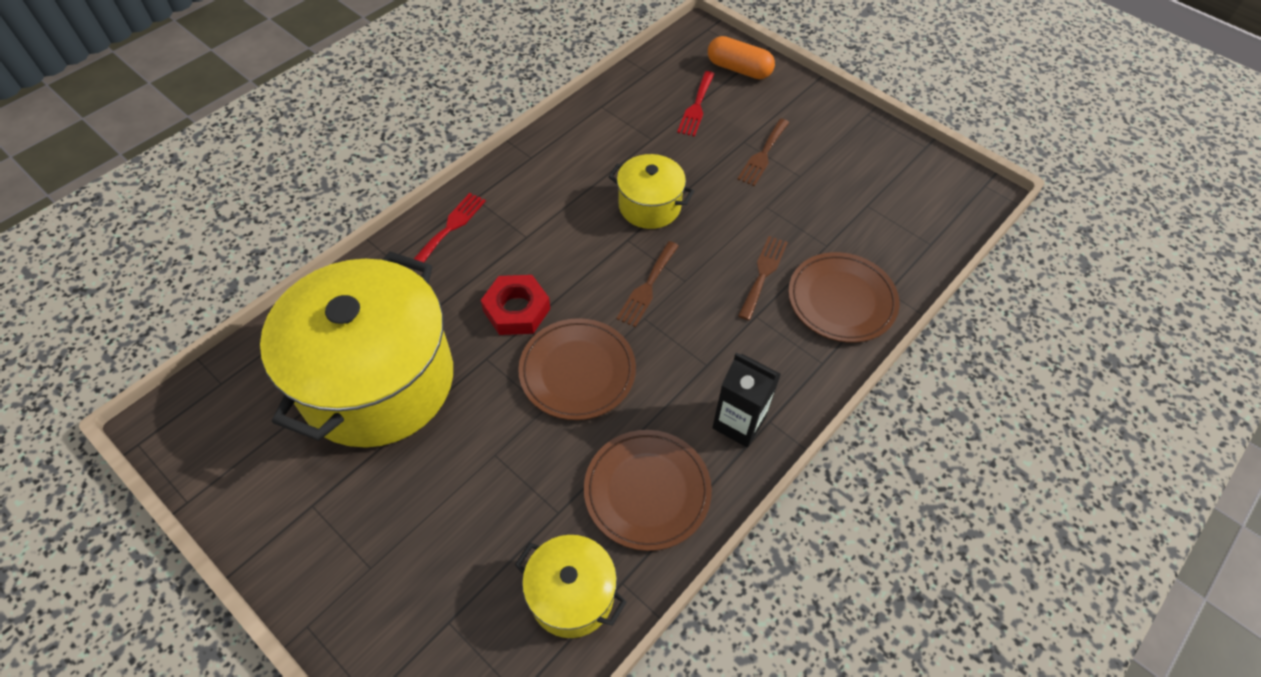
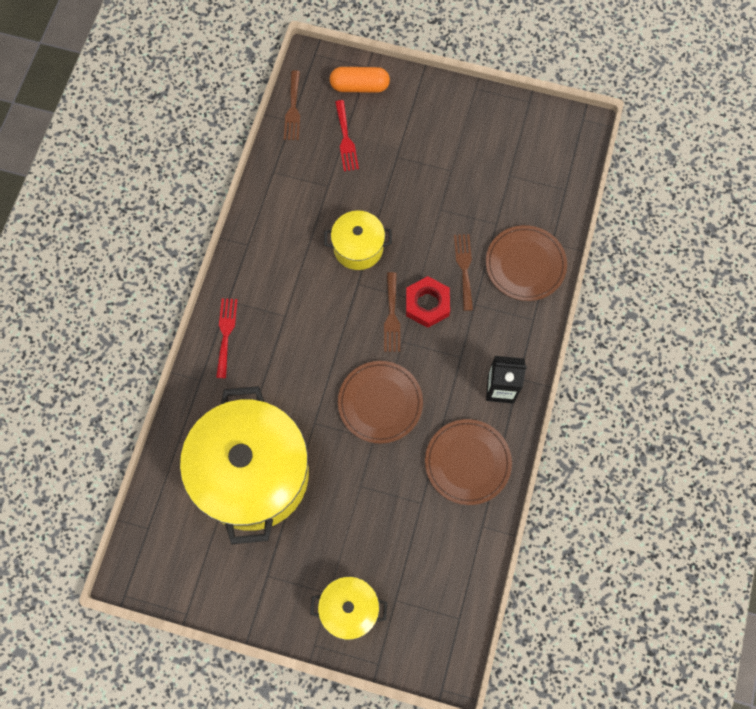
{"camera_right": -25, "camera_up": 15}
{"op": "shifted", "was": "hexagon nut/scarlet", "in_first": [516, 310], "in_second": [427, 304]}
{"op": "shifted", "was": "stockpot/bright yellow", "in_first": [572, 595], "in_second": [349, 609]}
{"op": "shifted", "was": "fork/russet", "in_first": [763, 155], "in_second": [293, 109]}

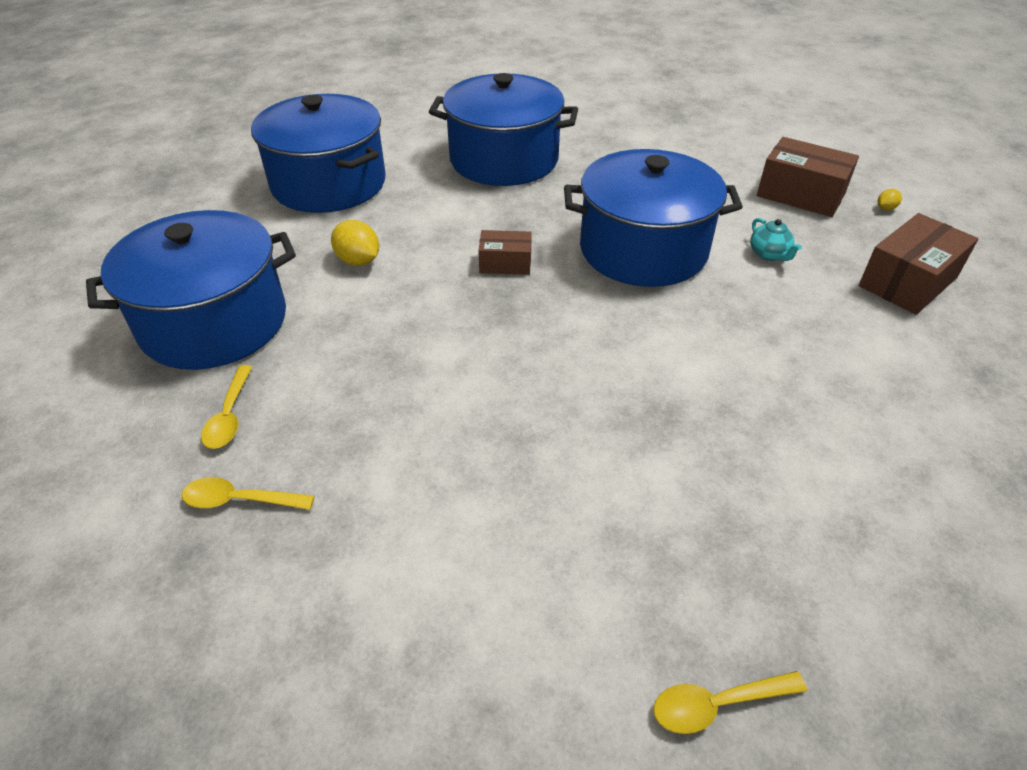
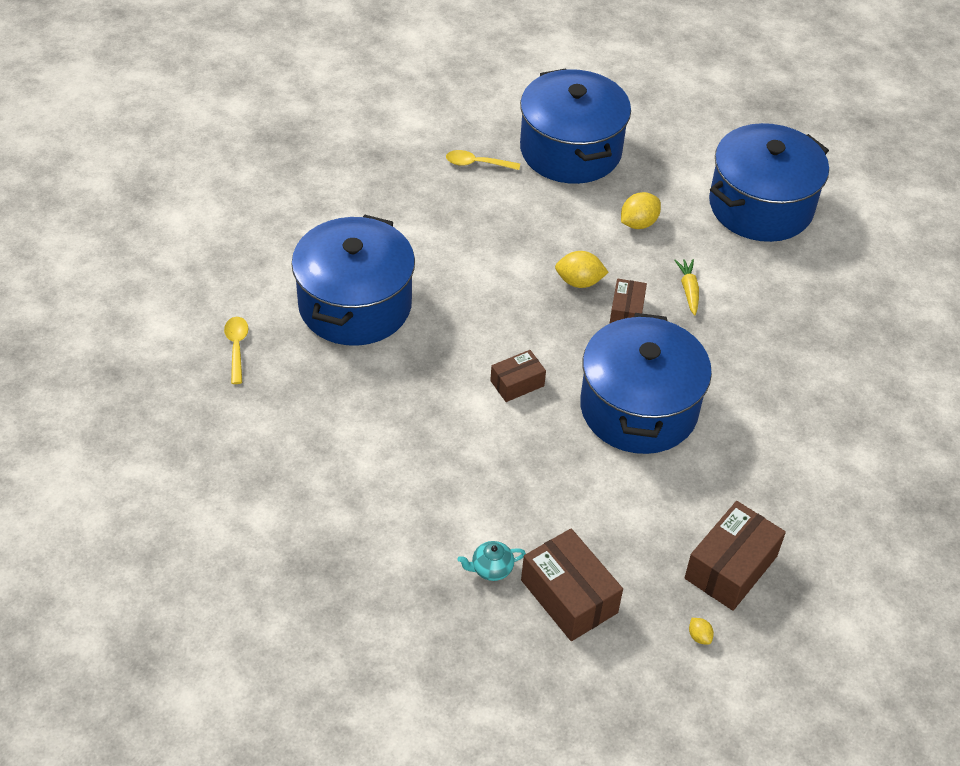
{"camera_right": 95, "camera_up": 5}
{"op": "gone", "was": "tablespoon/bright yellow", "in_first": [240, 500]}
{"op": "new", "now": "box/russet", "in_second": [517, 383]}
{"op": "new", "now": "lemon/bright yellow", "in_second": [579, 282]}
{"op": "new", "now": "toy carrot/bright yellow", "in_second": [688, 290]}
{"op": "shifted", "was": "stockpot/blue", "in_first": [504, 159], "in_second": [355, 305]}
{"op": "shifted", "was": "teapot/teal", "in_first": [769, 254], "in_second": [491, 569]}

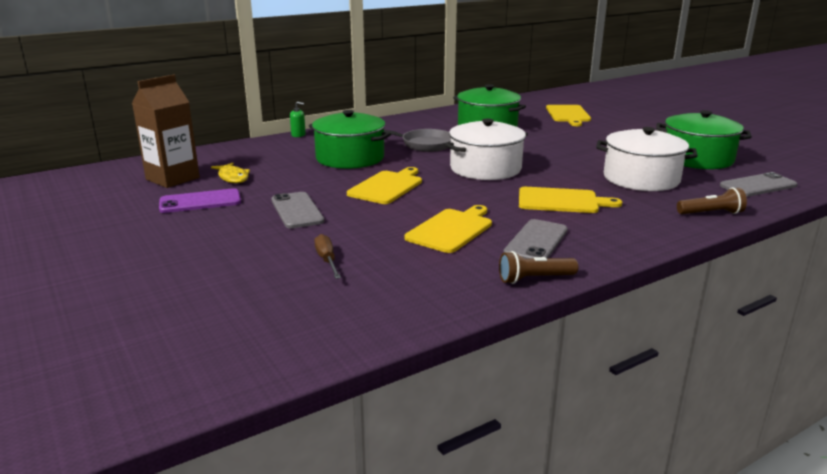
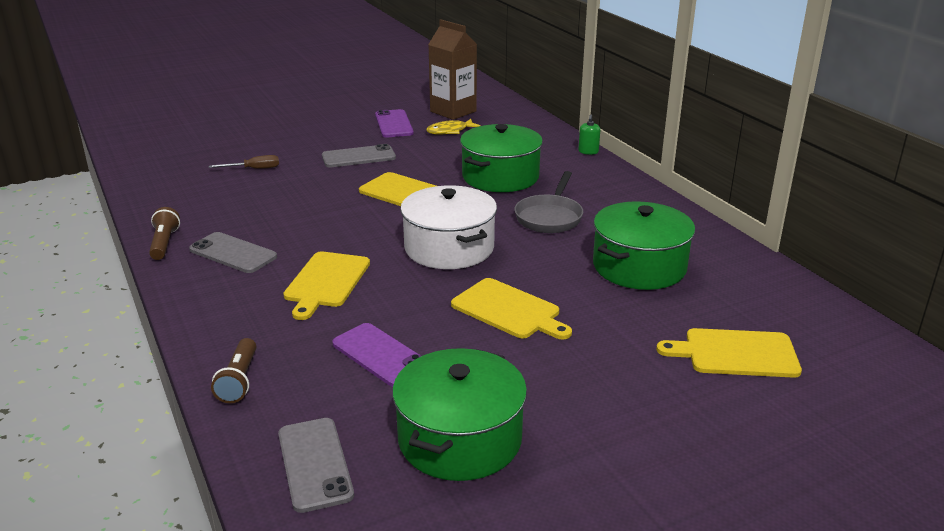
{"camera_right": 95, "camera_up": 5}
{"op": "shifted", "was": "bread board/bright yellow", "in_first": [451, 229], "in_second": [509, 310]}
{"op": "swapped", "was": "stockpot/white", "now": "smartphone/purple", "in_first": [641, 178], "in_second": [381, 355]}

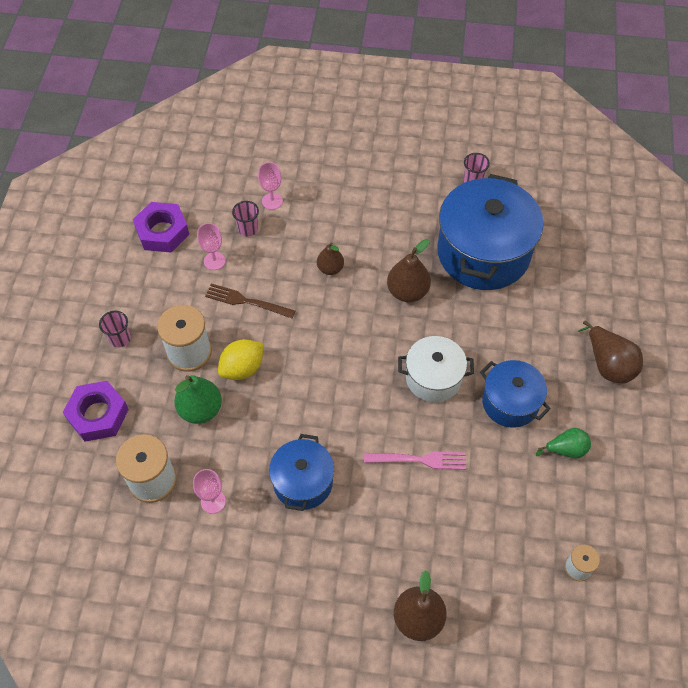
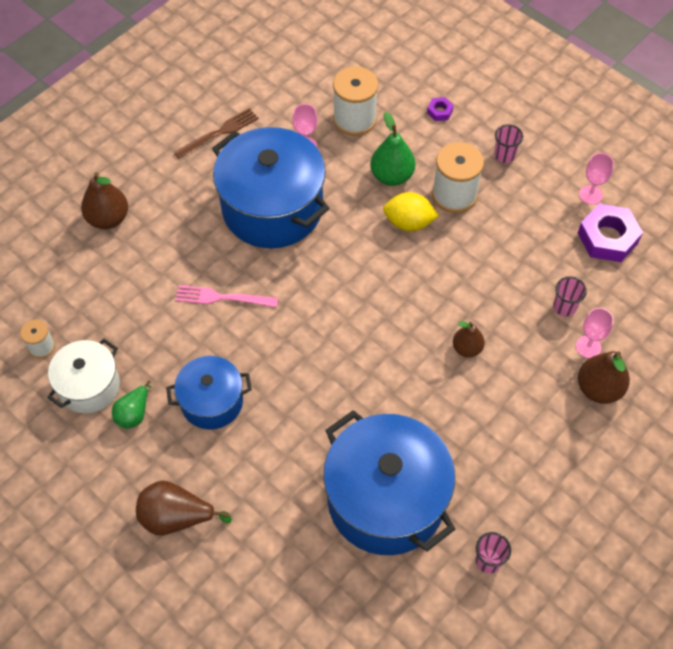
{"camera_right": 125, "camera_up": 0}
{"op": "shifted", "was": "chalice/rose-pink", "in_first": [214, 261], "in_second": [590, 194]}
{"op": "shifted", "was": "fork/russet", "in_first": [246, 301], "in_second": [219, 132]}
{"op": "shifted", "was": "pear fruit/russet", "in_first": [407, 292], "in_second": [598, 389]}
{"op": "shifted", "was": "stockpot/white", "in_first": [433, 378], "in_second": [89, 386]}
{"op": "rotated", "was": "lemon/bright yellow", "in_first": [242, 368], "in_second": [409, 223], "clockwise": -75}
{"op": "rotated", "was": "fork/rose-pink", "in_first": [420, 460], "in_second": [221, 298], "clockwise": 60}
{"op": "scaled", "was": "hexagon nut/purple", "in_first": [98, 415], "in_second": [439, 111], "ratio": 0.46}
{"op": "scaled", "was": "stockpot/blue", "in_first": [303, 482], "in_second": [272, 208], "ratio": 1.8}

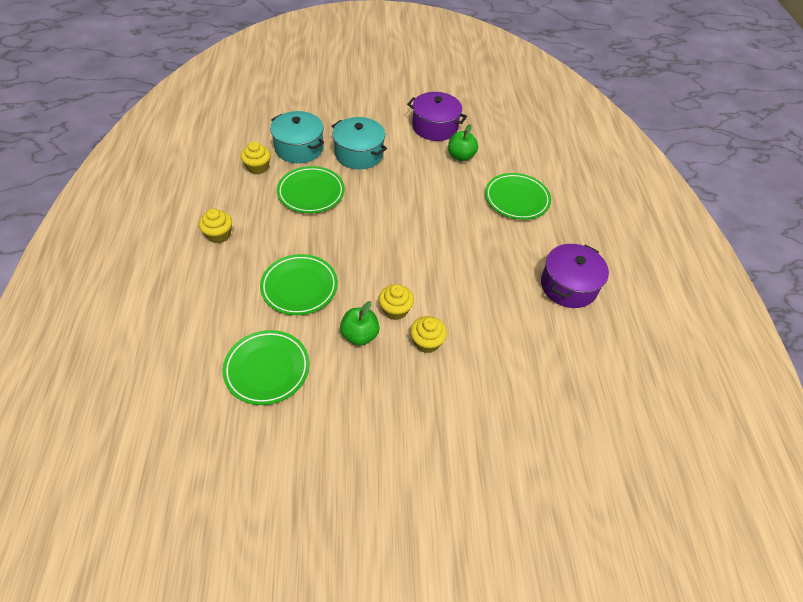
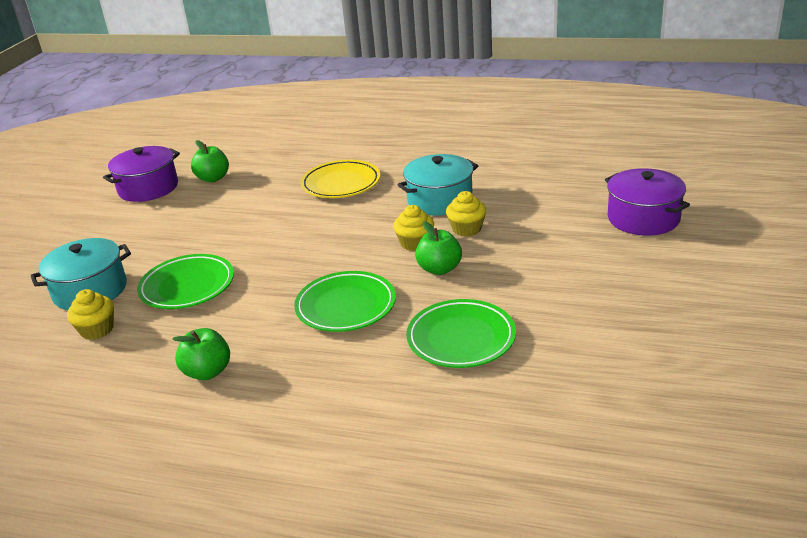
{"camera_right": -65, "camera_up": -20}
{"op": "gone", "was": "dinner plate/green", "in_first": [516, 199]}
{"op": "new", "now": "dinner plate/bright yellow", "in_second": [341, 184]}
{"op": "shifted", "was": "stockpot/teal", "in_first": [359, 154], "in_second": [440, 200]}
{"op": "shifted", "was": "stockpot/purple", "in_first": [568, 286], "in_second": [643, 218]}
{"op": "swapped", "was": "fairy cake/bright yellow", "now": "apple fruit/green", "in_first": [219, 235], "in_second": [207, 372]}

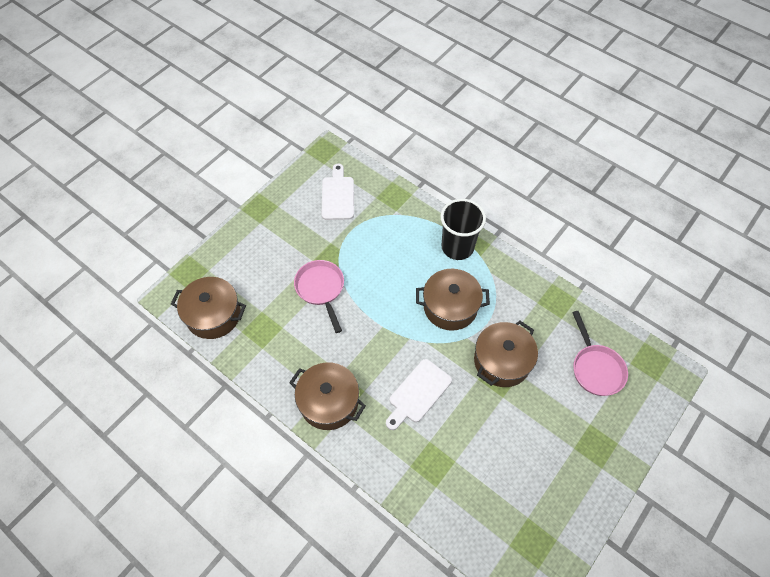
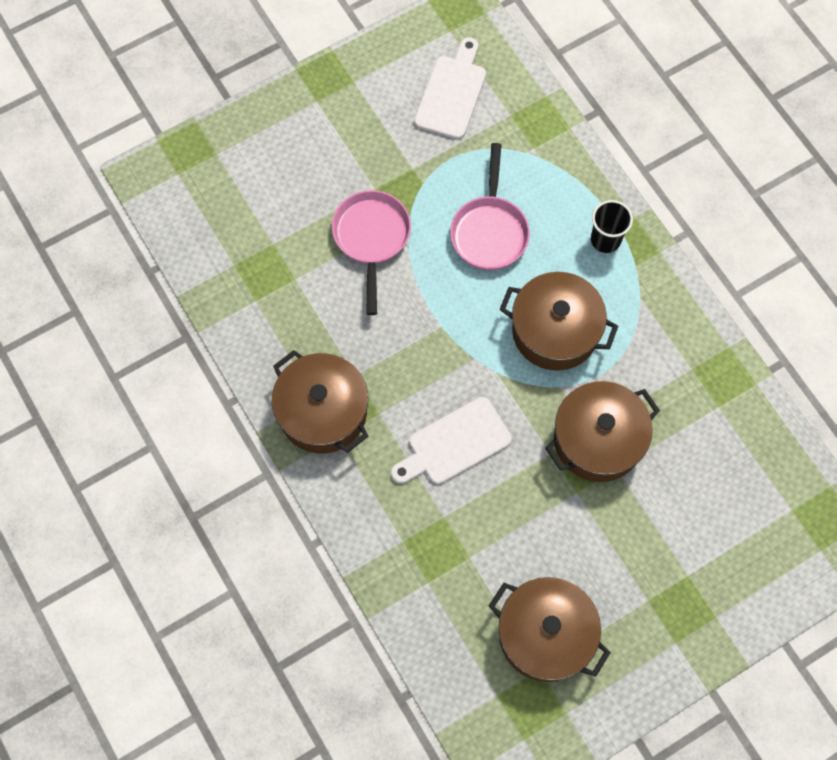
{"camera_right": 20, "camera_up": 10}
{"op": "shifted", "was": "stockpot/russet", "in_first": [213, 315], "in_second": [545, 634]}
{"op": "shifted", "was": "pan/rose-pink", "in_first": [595, 368], "in_second": [489, 231]}
{"op": "scaled", "was": "tumbler/ebony", "in_first": [457, 247], "in_second": [605, 240], "ratio": 0.57}

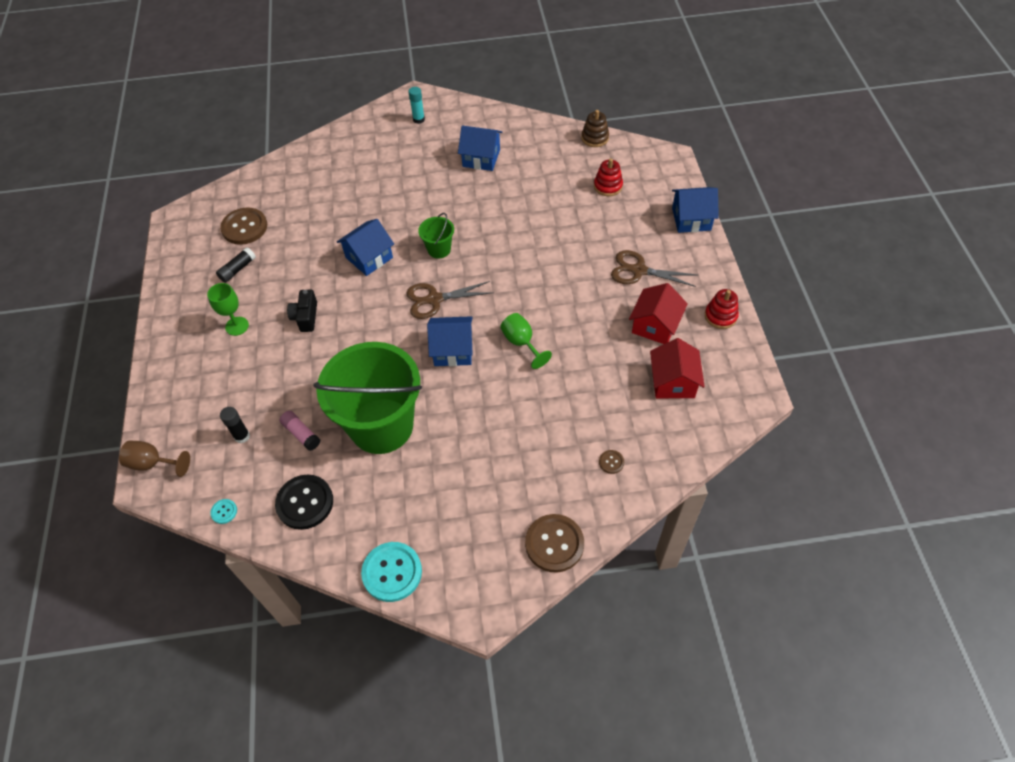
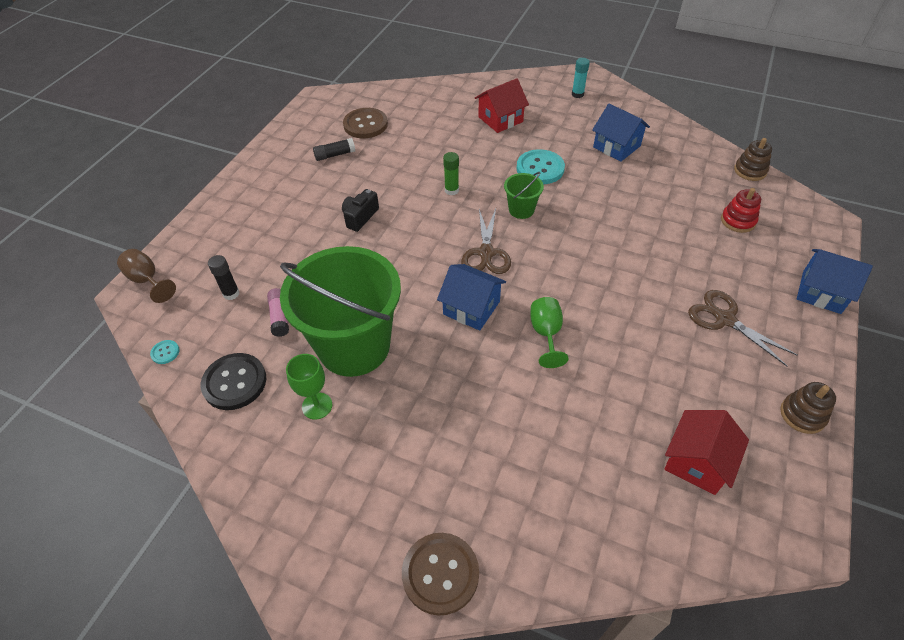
{"camera_right": 30, "camera_up": -5}
{"op": "gone", "was": "sewing button/russet", "in_first": [611, 462]}
{"op": "shifted", "was": "chalice/green", "in_first": [237, 326], "in_second": [317, 406]}
{"op": "shifted", "was": "sewing button/teal", "in_first": [392, 572], "in_second": [540, 168]}
{"op": "shifted", "was": "cottage/scarlet", "in_first": [655, 325], "in_second": [500, 119]}
{"op": "swapped", "was": "cottage/blue", "now": "stick of glue/green", "in_first": [369, 257], "in_second": [451, 190]}
{"op": "repainted", "was": "stacking toy/scarlet", "now": "stacking toy/russet", "in_first": [720, 316], "in_second": [802, 415]}
{"op": "rotated", "was": "shears/russet", "in_first": [434, 299], "in_second": [486, 253], "clockwise": -105}

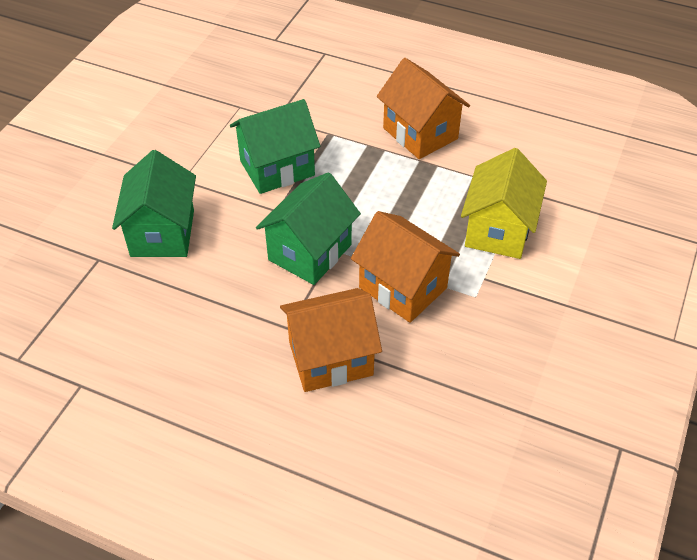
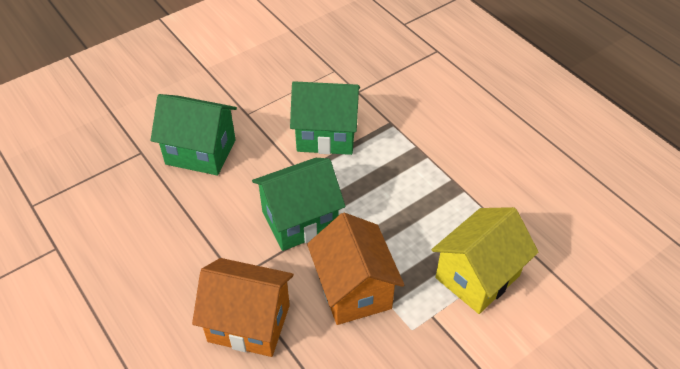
{"camera_right": 30, "camera_up": 0}
{"op": "gone", "was": "cottage/orange", "in_first": [420, 133]}
{"op": "rotated", "was": "cottage/green", "in_first": [162, 233], "in_second": [200, 152], "clockwise": 75}

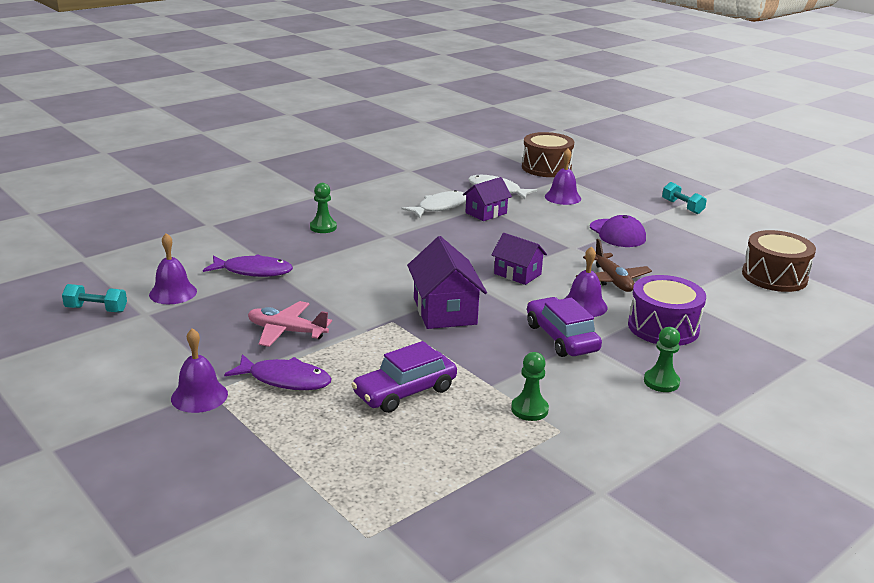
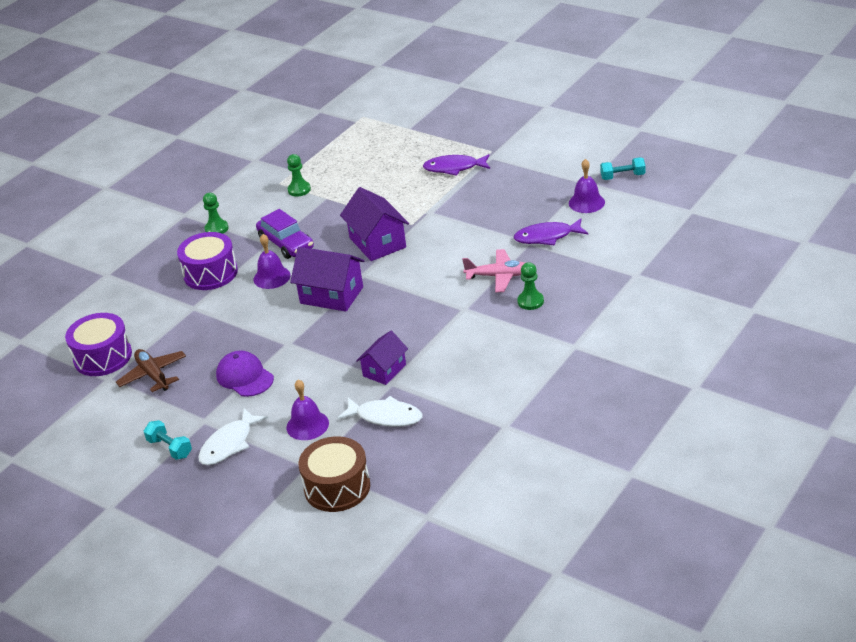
{"camera_right": 170, "camera_up": 10}
{"op": "gone", "was": "bell/purple", "in_first": [199, 396]}
{"op": "gone", "was": "automobile/purple", "in_first": [405, 391]}
{"op": "shifted", "was": "aeroplane/rose-pink", "in_first": [287, 331], "in_second": [499, 276]}
{"op": "shifted", "was": "toy fish/white", "in_first": [440, 207], "in_second": [229, 444]}
{"op": "shifted", "was": "aeroplane/russet", "in_first": [612, 280], "in_second": [153, 375]}
{"op": "repainted", "was": "drum/russet", "now": "drum/purple", "in_first": [774, 276], "in_second": [103, 357]}
{"op": "scaled", "was": "cottage/purple", "in_first": [517, 274], "in_second": [331, 295], "ratio": 1.57}

